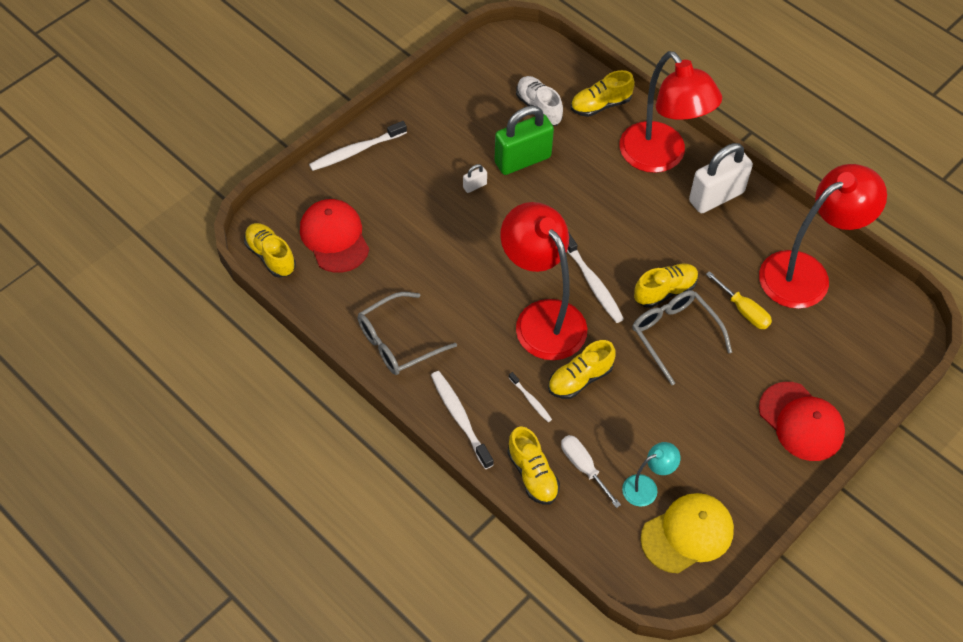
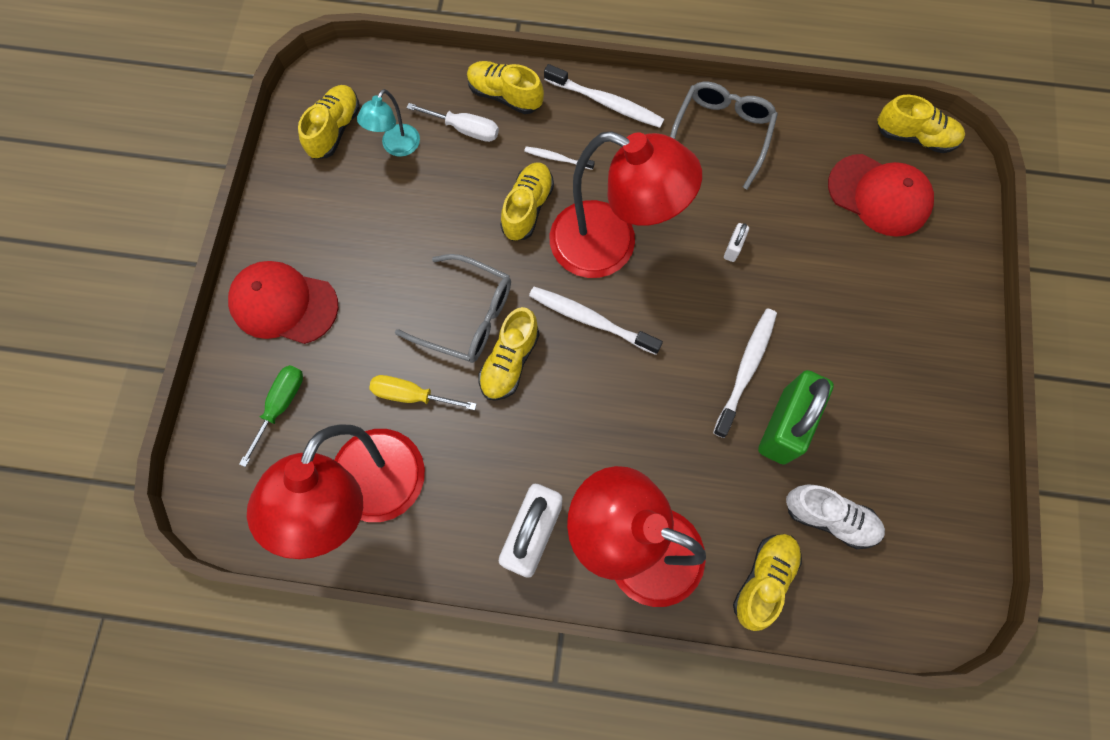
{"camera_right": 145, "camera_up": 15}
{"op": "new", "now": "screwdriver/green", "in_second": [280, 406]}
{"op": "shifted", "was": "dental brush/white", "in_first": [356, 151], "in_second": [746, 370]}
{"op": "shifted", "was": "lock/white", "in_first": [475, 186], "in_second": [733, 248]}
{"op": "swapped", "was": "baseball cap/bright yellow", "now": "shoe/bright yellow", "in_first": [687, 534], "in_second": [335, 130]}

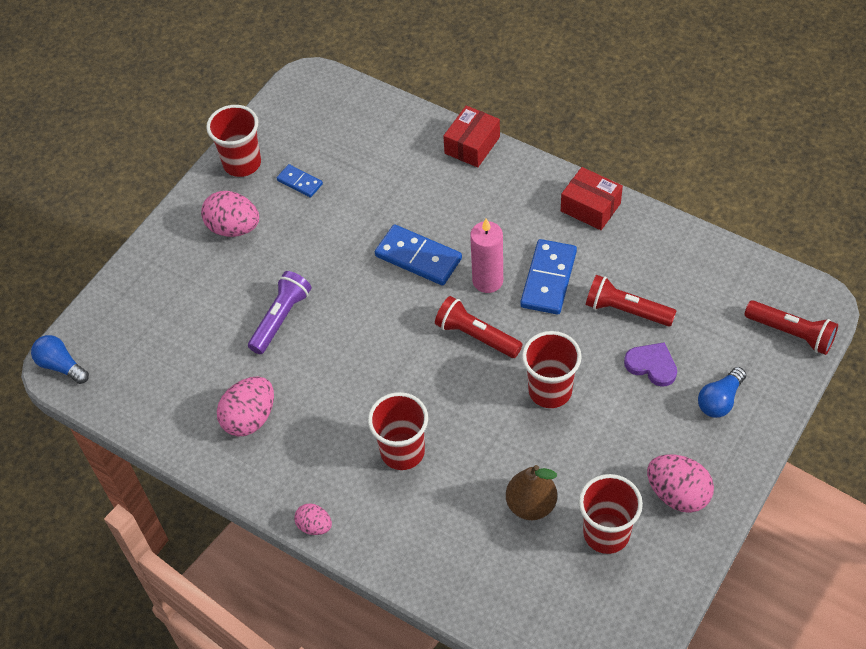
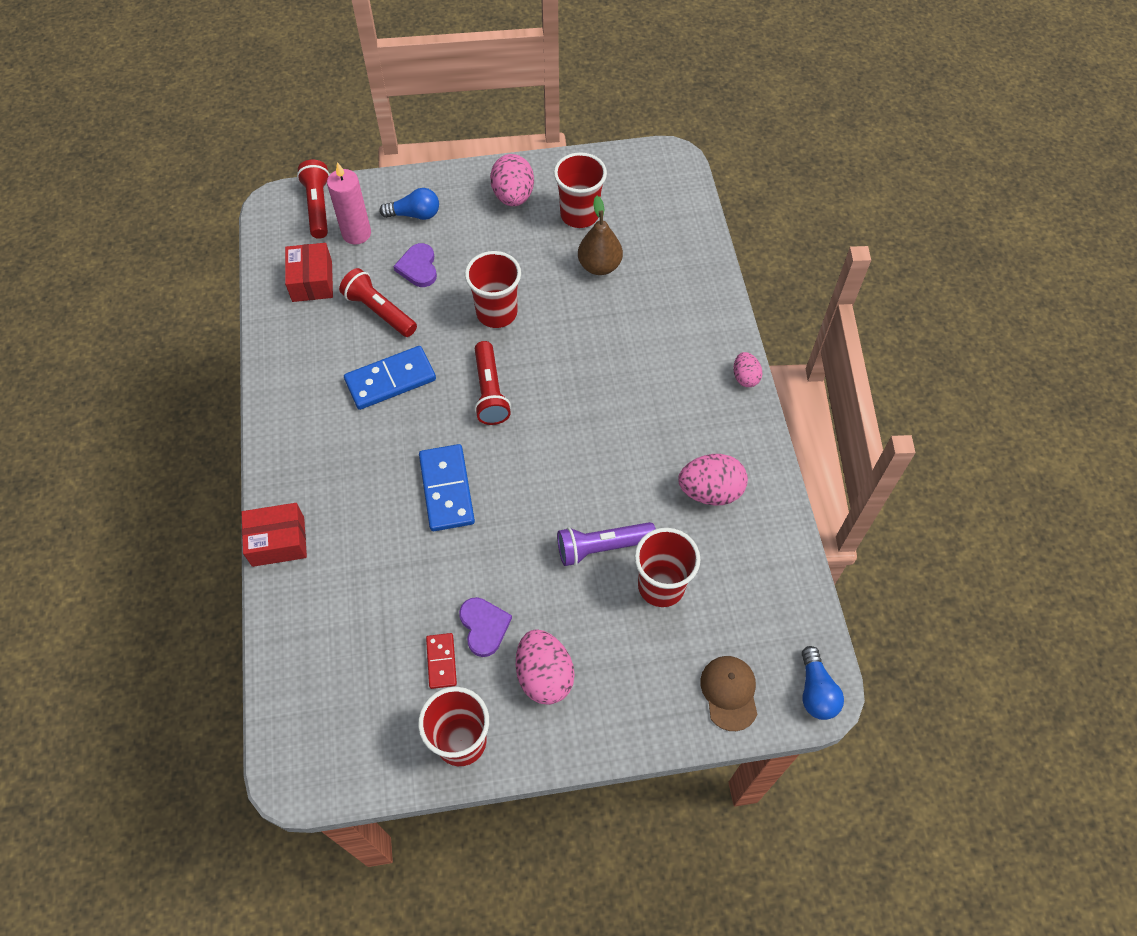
{"camera_right": -135, "camera_up": 5}
{"op": "new", "now": "heart shape/purple", "in_second": [484, 627]}
{"op": "new", "now": "baseball cap/russet", "in_second": [729, 693]}
{"op": "shifted", "was": "tumbler/scarlet", "in_first": [402, 451], "in_second": [661, 586]}
{"op": "shifted", "was": "pillar candle/rose-pink", "in_first": [487, 281], "in_second": [356, 233]}
{"op": "shifted", "was": "box/scarlet", "in_first": [590, 207], "in_second": [312, 281]}
{"op": "repainted", "was": "domino piece/blue", "now": "domino piece/scarlet", "in_first": [300, 182], "in_second": [441, 661]}
{"op": "rotated", "was": "pocket torch/scarlet", "in_first": [626, 310], "in_second": [379, 311], "clockwise": 150}

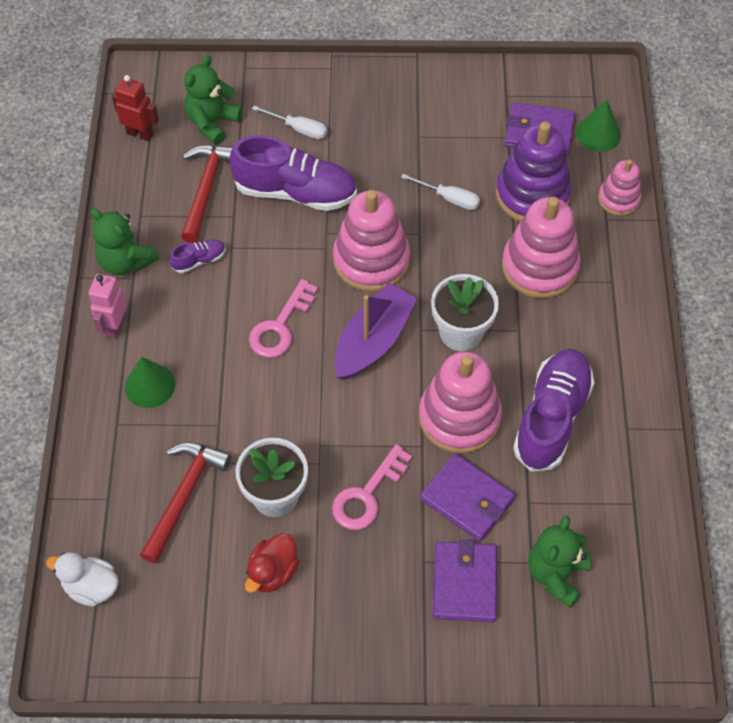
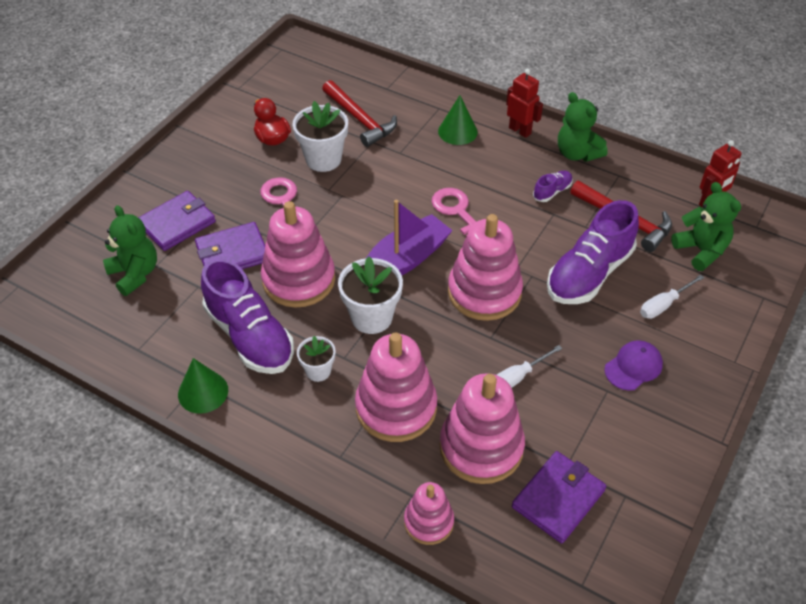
{"camera_right": 120, "camera_up": -10}
{"op": "gone", "was": "toy duck/white", "in_first": [91, 587]}
{"op": "new", "now": "potted plant/white", "in_second": [318, 371]}
{"op": "new", "now": "baseball cap/purple", "in_second": [633, 367]}
{"op": "shifted", "was": "cone/green", "in_first": [598, 133], "in_second": [203, 392]}
{"op": "repainted", "was": "robot figure/rose-pink", "now": "robot figure/scarlet", "in_first": [115, 327], "in_second": [520, 130]}
{"op": "repainted", "was": "stacking toy/purple", "now": "stacking toy/rose-pink", "in_first": [532, 194], "in_second": [481, 447]}
{"op": "rotated", "was": "teddy/green", "in_first": [125, 261], "in_second": [577, 153], "clockwise": -105}
{"op": "rotated", "was": "shoe/purple", "in_first": [199, 260], "in_second": [552, 191], "clockwise": -135}
{"op": "rotated", "was": "boat/purple", "in_first": [373, 340], "in_second": [405, 260], "clockwise": -105}
{"op": "rotated", "was": "wallet/purple", "in_first": [464, 583], "in_second": [177, 223], "clockwise": -75}

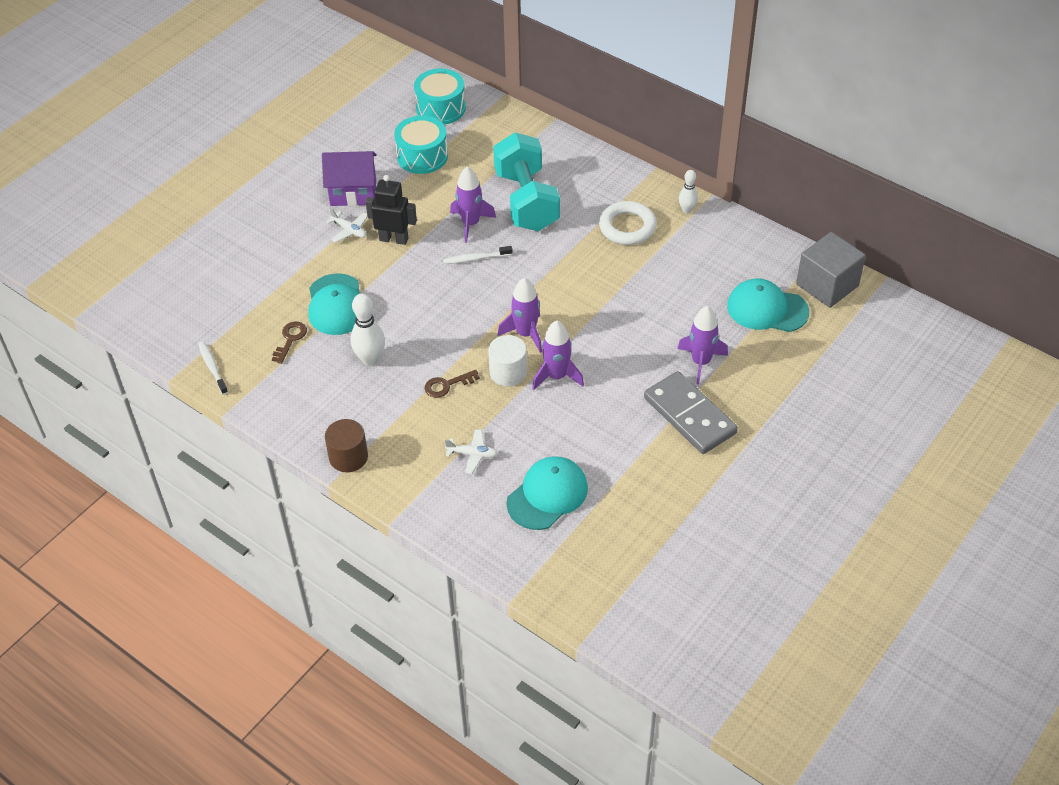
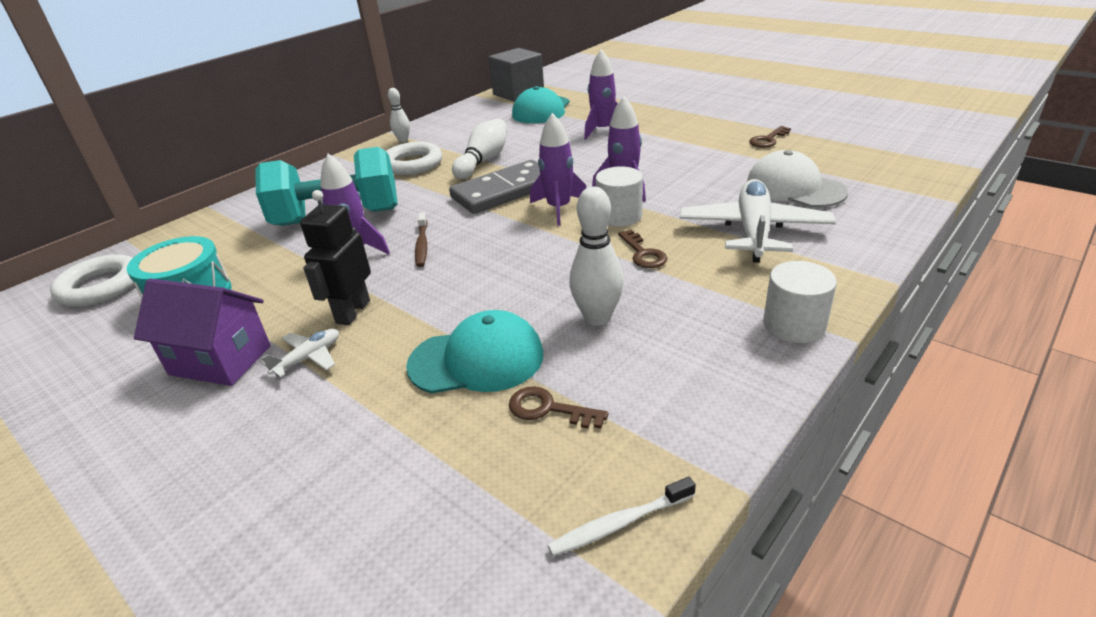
{"camera_right": -85, "camera_up": -15}
{"op": "new", "now": "bowling pin/white", "in_second": [483, 161]}
{"op": "new", "now": "key/russet", "in_second": [768, 140]}
{"op": "shifted", "was": "domino piece/gray", "in_first": [689, 415], "in_second": [505, 191]}
{"op": "swapped", "was": "drum/teal", "now": "hoop/white", "in_first": [441, 108], "in_second": [101, 287]}
{"op": "repainted", "was": "cylinder shape/russet", "now": "cylinder shape/white", "in_first": [348, 457], "in_second": [794, 325]}
{"op": "repainted", "was": "dental brush/white", "now": "dental brush/russet", "in_first": [476, 258], "in_second": [422, 245]}
{"op": "repainted", "was": "baseball cap/teal", "now": "baseball cap/white", "in_first": [547, 495], "in_second": [794, 188]}
{"op": "rotated", "was": "cottage/purple", "in_first": [353, 193], "in_second": [220, 360], "clockwise": -75}
{"op": "scaled", "was": "aeroplane/white", "in_first": [472, 454], "in_second": [753, 231], "ratio": 2.17}

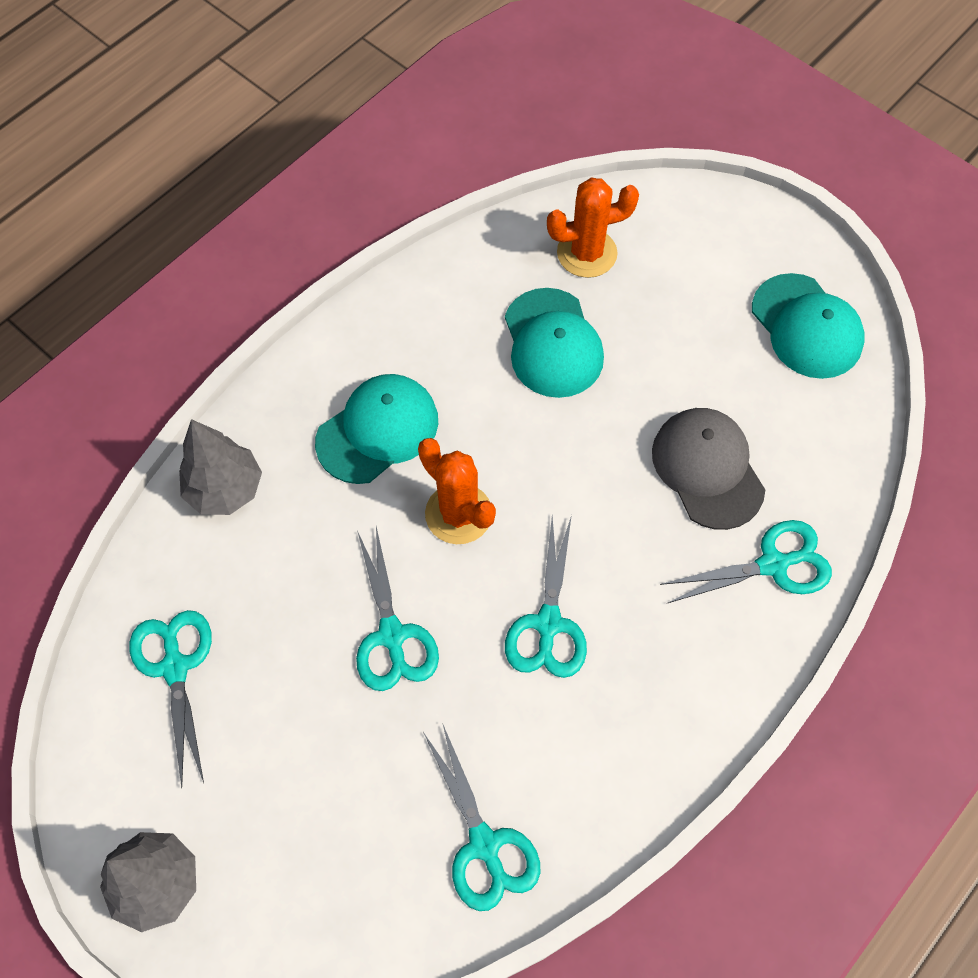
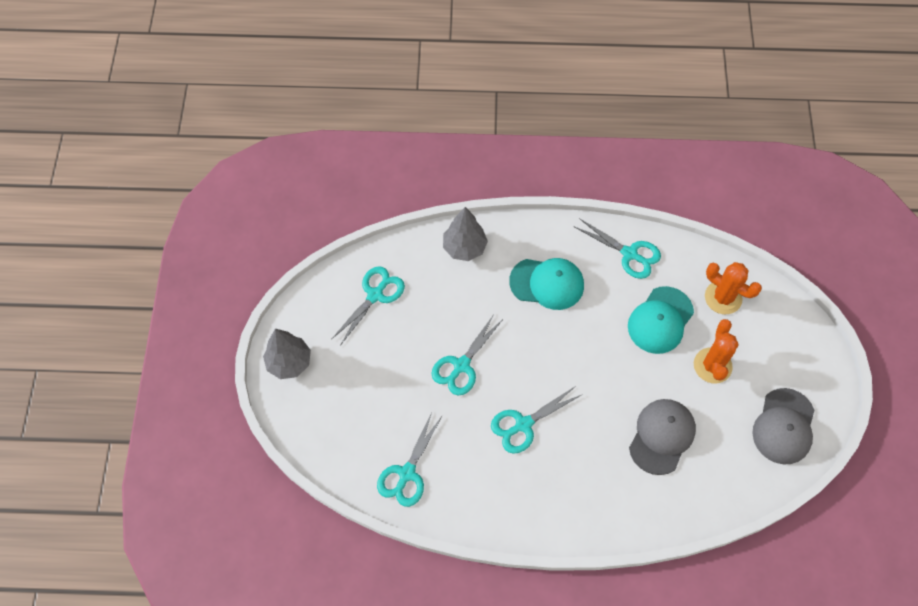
{"camera_right": 50, "camera_up": 0}
{"op": "shifted", "was": "prickly plant/orange", "in_first": [458, 514], "in_second": [712, 365]}
{"op": "shifted", "was": "shears/teal", "in_first": [773, 564], "in_second": [629, 254]}
{"op": "repainted", "was": "baseball cap/teal", "now": "baseball cap/gray", "in_first": [806, 326], "in_second": [784, 426]}

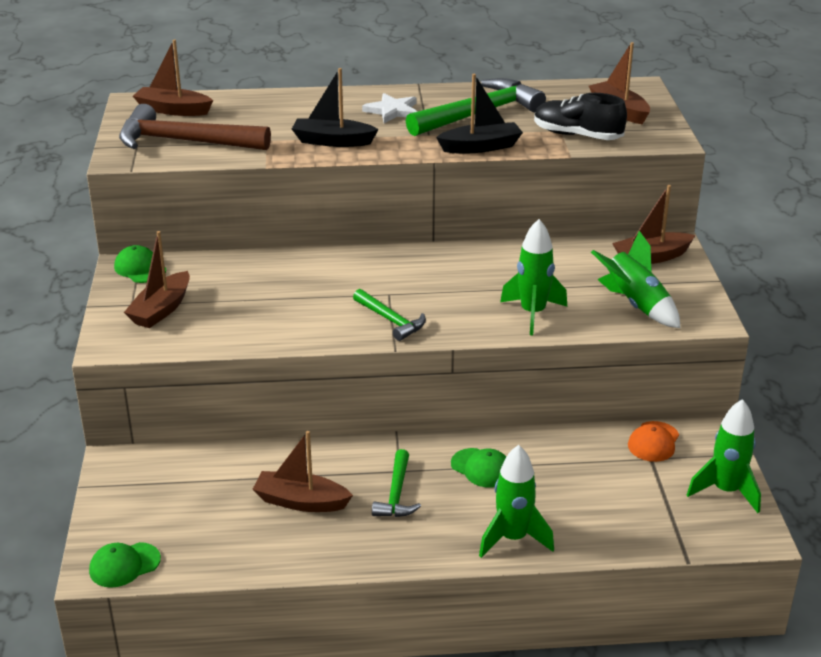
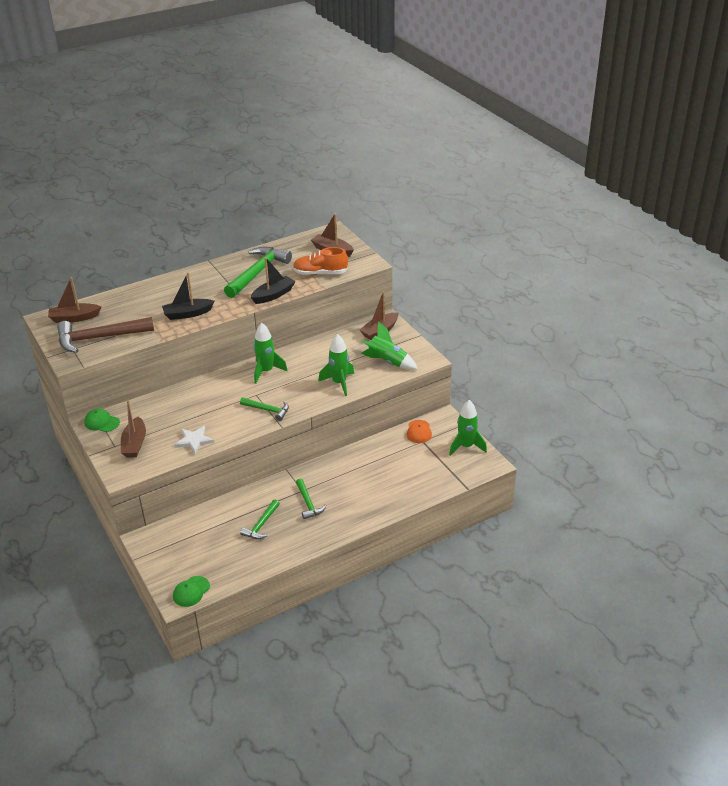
{"camera_right": -25, "camera_up": 5}
{"op": "gone", "was": "baseball cap/green", "in_first": [481, 468]}
{"op": "shifted", "was": "five-pointed star/white", "in_first": [392, 111], "in_second": [194, 441]}
{"op": "shifted", "was": "toy rocket/green", "in_first": [513, 539], "in_second": [266, 371]}
{"op": "swapped", "was": "boat/russet", "now": "hammer/green", "in_first": [301, 501], "in_second": [261, 525]}
{"op": "repainted", "was": "shoe/ebony", "now": "shoe/orange", "in_first": [577, 135], "in_second": [320, 273]}

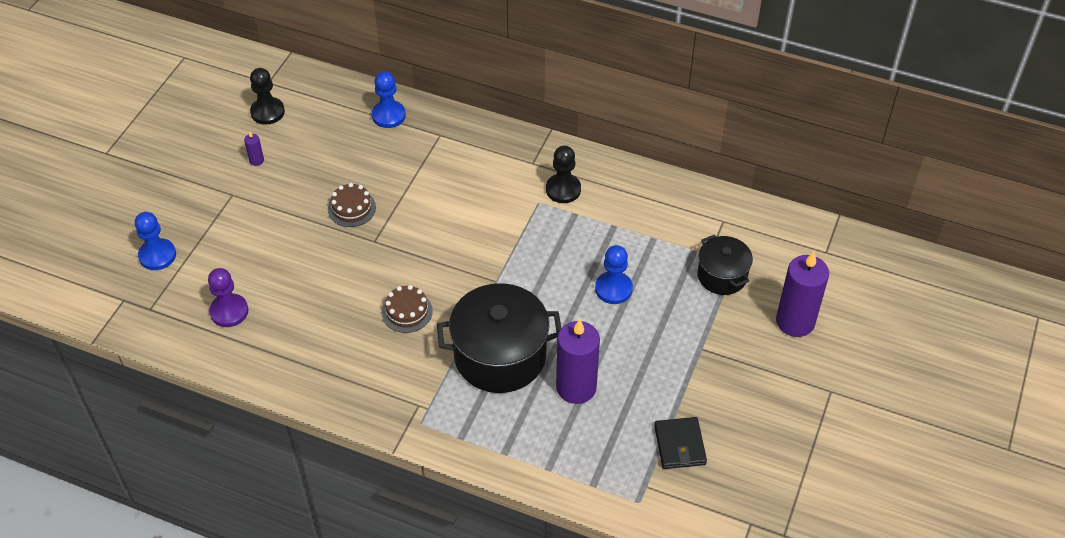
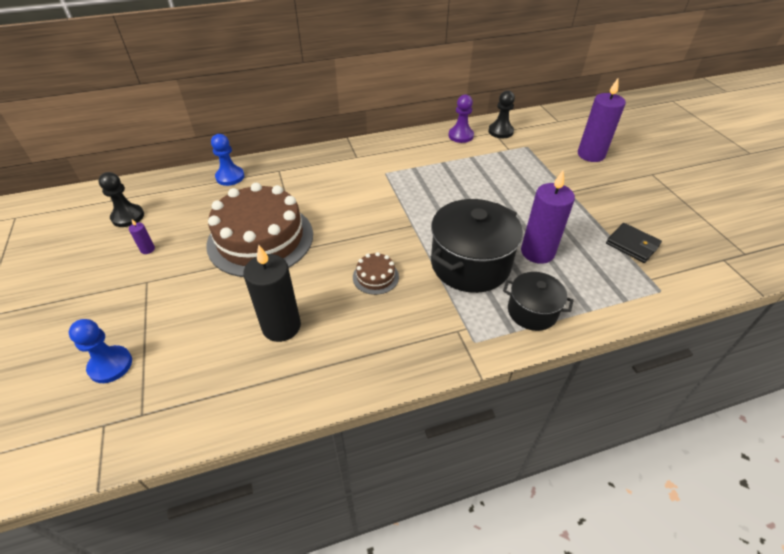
{"camera_right": -40, "camera_up": -5}
{"op": "gone", "was": "game pawn/blue", "in_first": [613, 289]}
{"op": "new", "now": "pillar candle/ebony", "in_second": [281, 326]}
{"op": "shifted", "was": "game pawn/purple", "in_first": [229, 311], "in_second": [460, 136]}
{"op": "shifted", "was": "game pawn/ebony", "in_first": [563, 189], "in_second": [500, 131]}
{"op": "shifted", "was": "stockpot/ebony", "in_first": [722, 276], "in_second": [532, 311]}
{"op": "scaled", "was": "gateau/russet", "in_first": [351, 208], "in_second": [260, 239], "ratio": 2.43}

